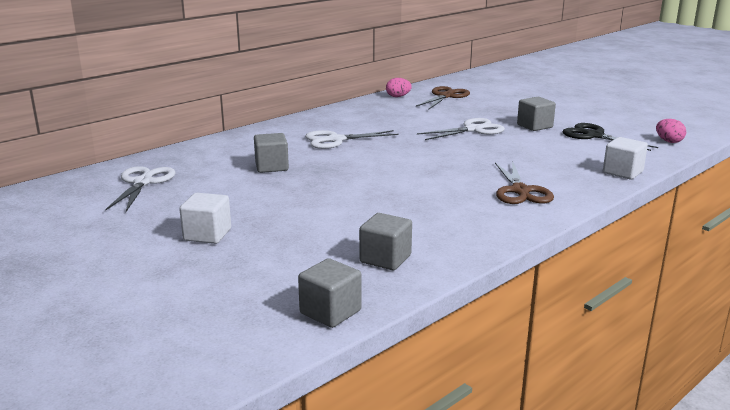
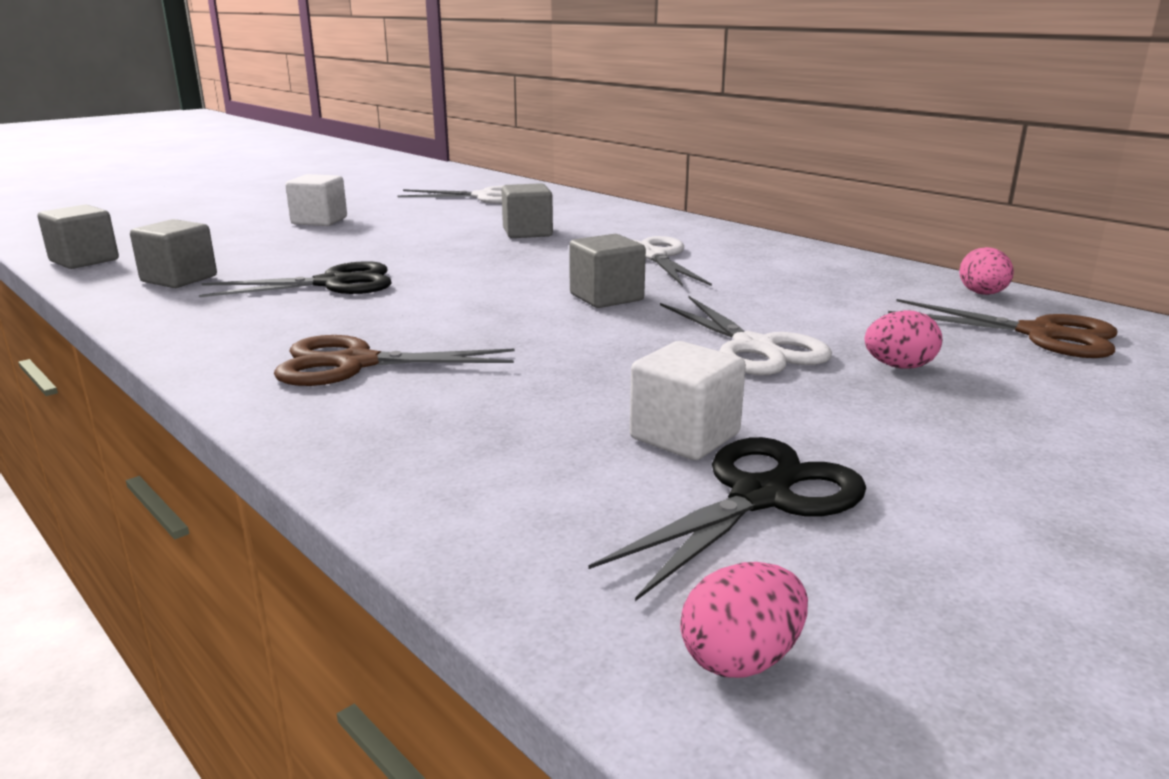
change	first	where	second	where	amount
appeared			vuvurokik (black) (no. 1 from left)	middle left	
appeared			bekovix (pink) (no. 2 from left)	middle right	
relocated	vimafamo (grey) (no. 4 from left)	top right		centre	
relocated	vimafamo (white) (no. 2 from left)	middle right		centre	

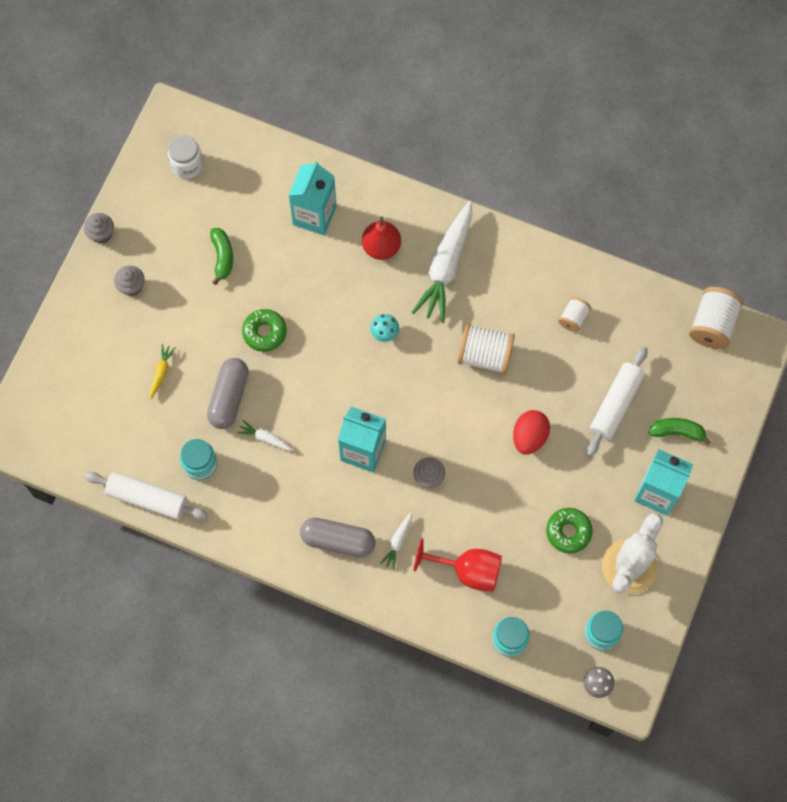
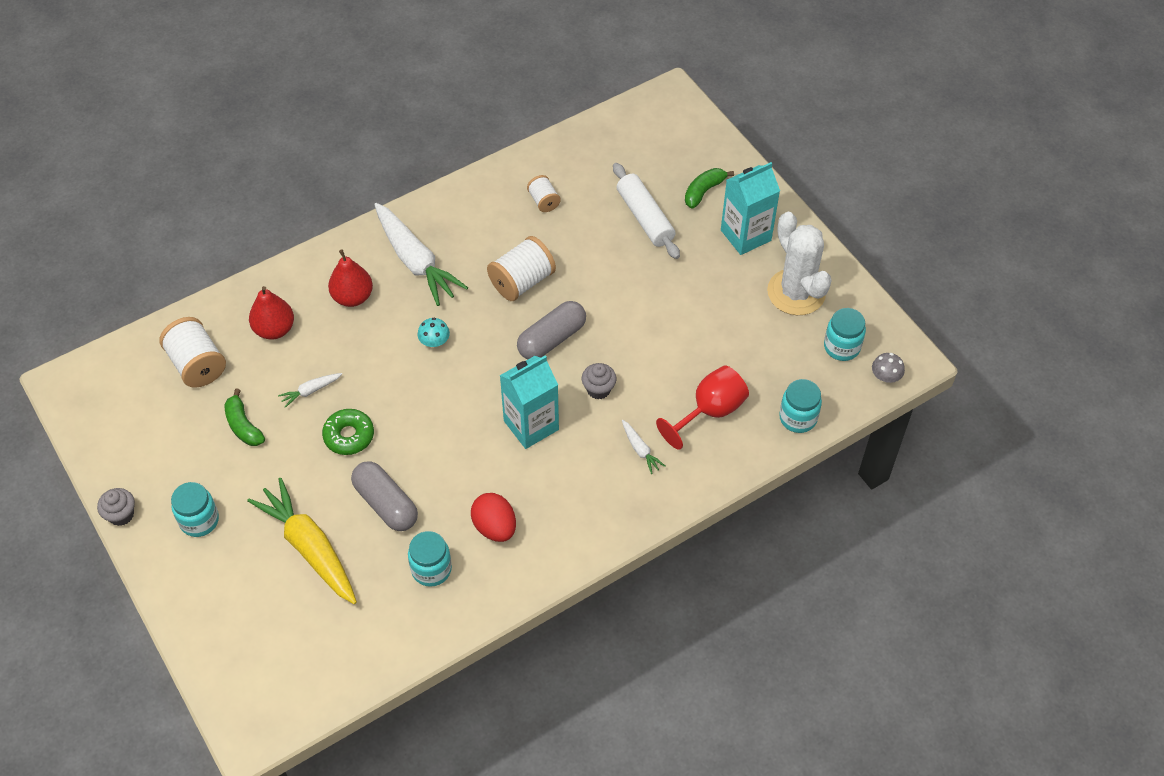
change	first	where	second	where	amount
missing	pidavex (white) (no. 1 from left)	middle left			
missing	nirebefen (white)	top left			
missing	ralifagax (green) (no. 2 from left)	middle right			
relocated	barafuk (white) (no. 1 from left)	centre		middle left	
relocated	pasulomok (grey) (no. 2 from left)	bottom centre		centre	
relocated	bekovix (red)	middle right		centre	
relocated	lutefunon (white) (no. 3 from left in the first image)	middle right	lutefunon (white) (no. 1 from left)	middle left	
exchanged	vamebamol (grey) (no. 2 from left)	middle left	nirebefen (turquoise) (no. 1 from left)	middle left	
exchanged	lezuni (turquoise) (no. 1 from left)	top centre	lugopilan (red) (no. 1 from left)	middle left	
spun	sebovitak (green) (no. 1 from left)	top left		middle left	150 degrees counterclockwise
size	barafuk (yellow)	middle left		bottom left	x2.30

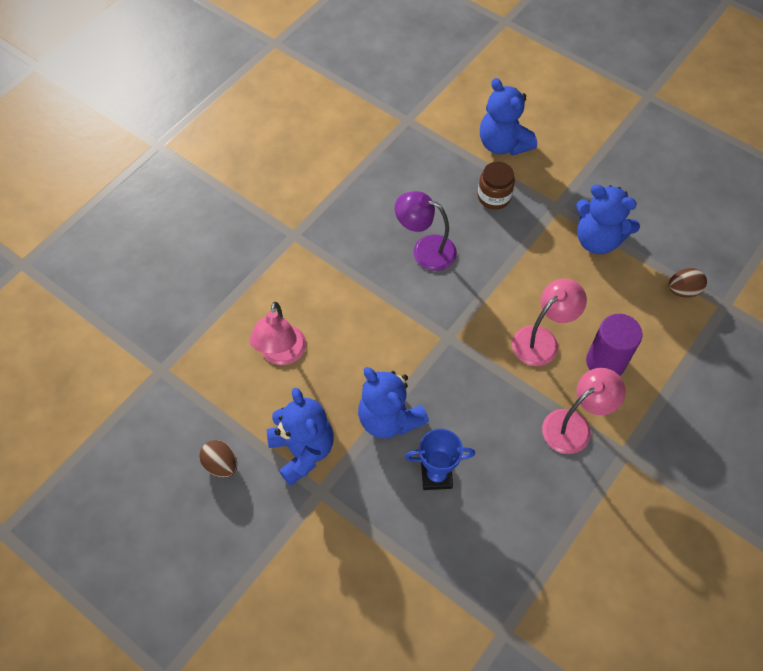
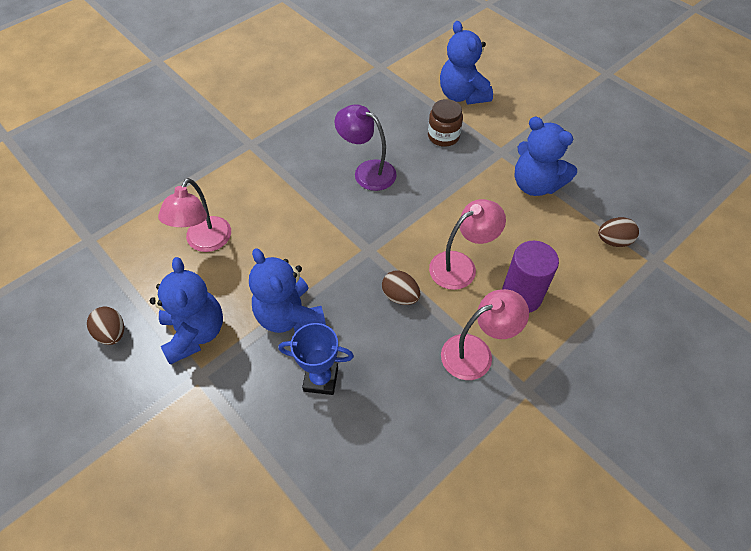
change	first	where	second	where	amount
appeared			bekovix (brown) (no. 2 from left)	centre	

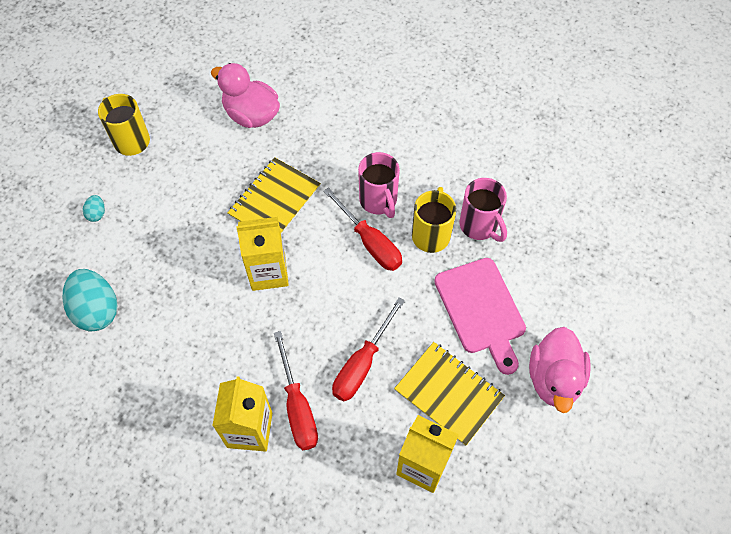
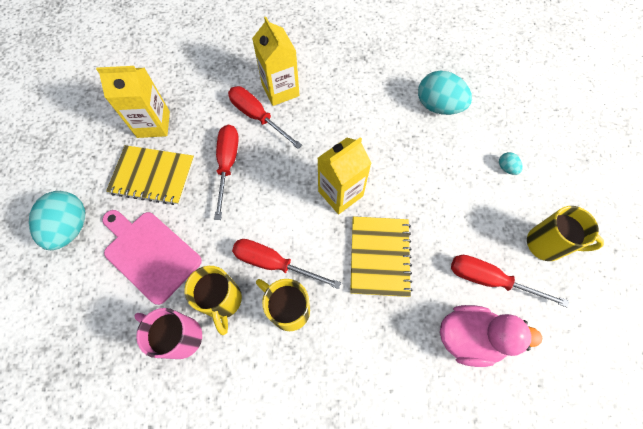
change	first	where	second	where	amount
appeared			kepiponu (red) (no. 4 from left)	middle right	
exchanged	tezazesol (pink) (no. 2 from left)	bottom right	bekovix (turquoise) (no. 1 from left)	middle left	
colour	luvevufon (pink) (no. 1 from left)	centre	luvevufon (yellow) (no. 2 from left)	bottom centre	

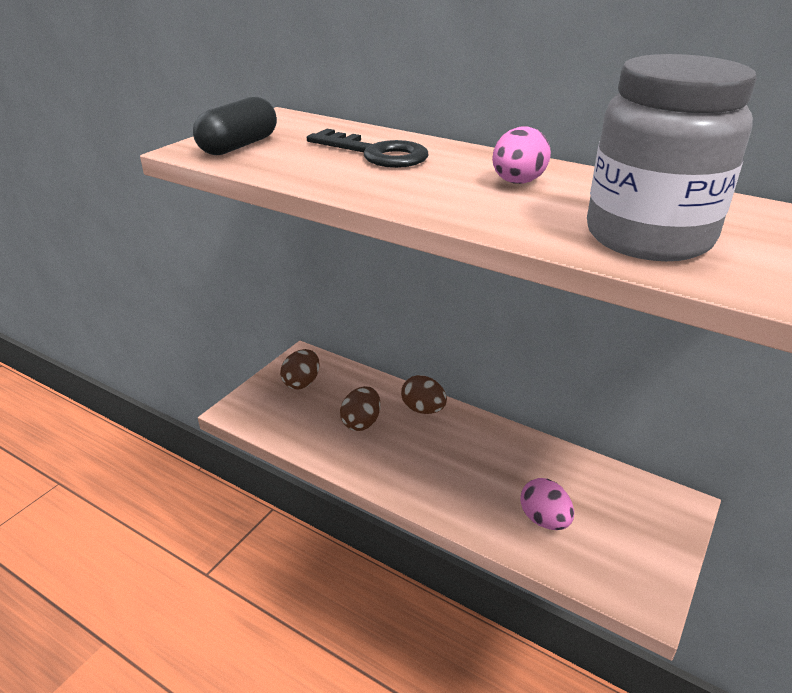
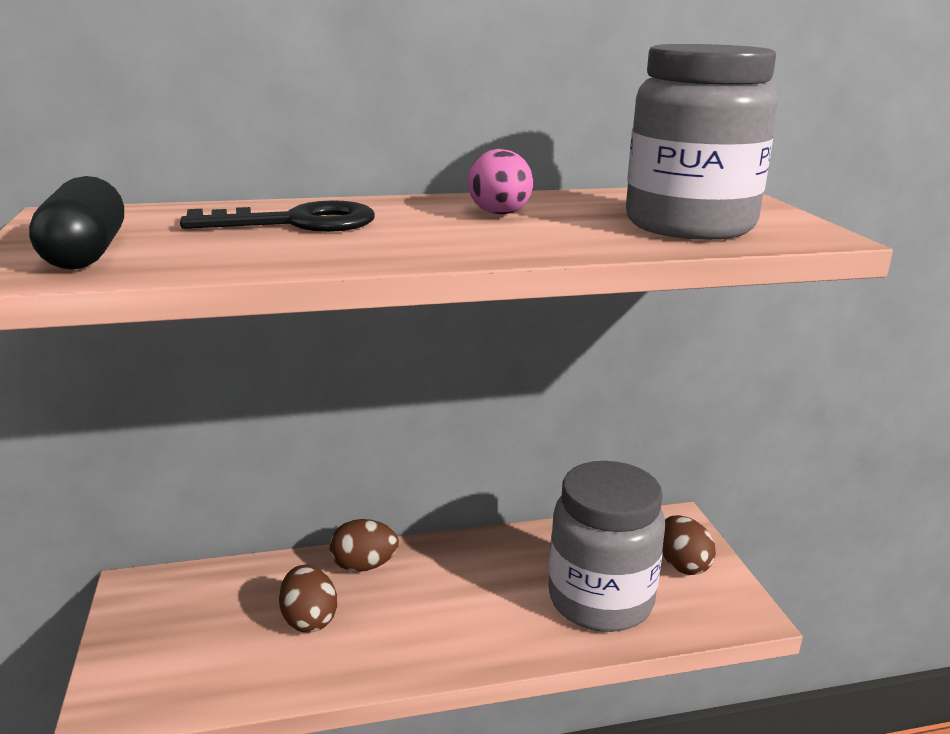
change	first	where	second	where	amount
relocated	bekovix (brown) (no. 1 from left in the first image)	centre	bekovix (brown) (no. 3 from left)	bottom right	
exchanged	bekovix (pink) (no. 2 from left)	bottom right	nirebefen (grey) (no. 1 from left)	bottom centre	

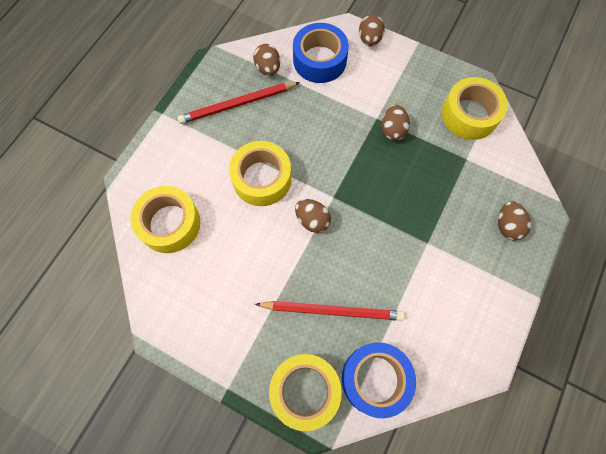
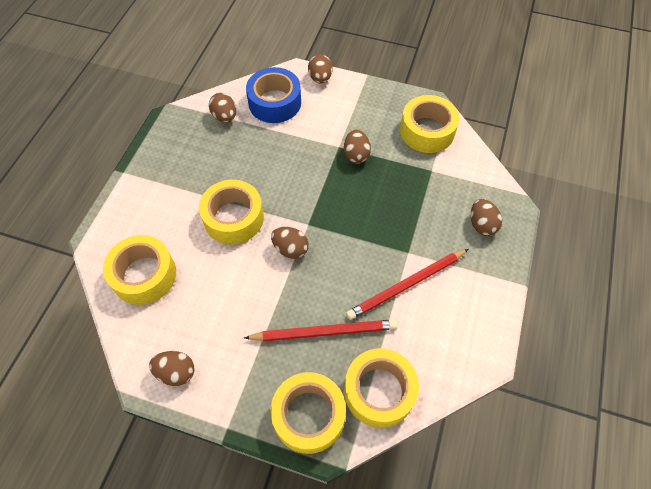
change	first	where	second	where	amount
appeared			bekovix (brown) (no. 1 from left)	bottom left	
relocated	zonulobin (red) (no. 1 from left in the first image)	top centre	zonulobin (red) (no. 2 from left)	centre	
colour	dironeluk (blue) (no. 2 from left)	bottom centre	dironeluk (yellow) (no. 4 from left)	bottom centre	

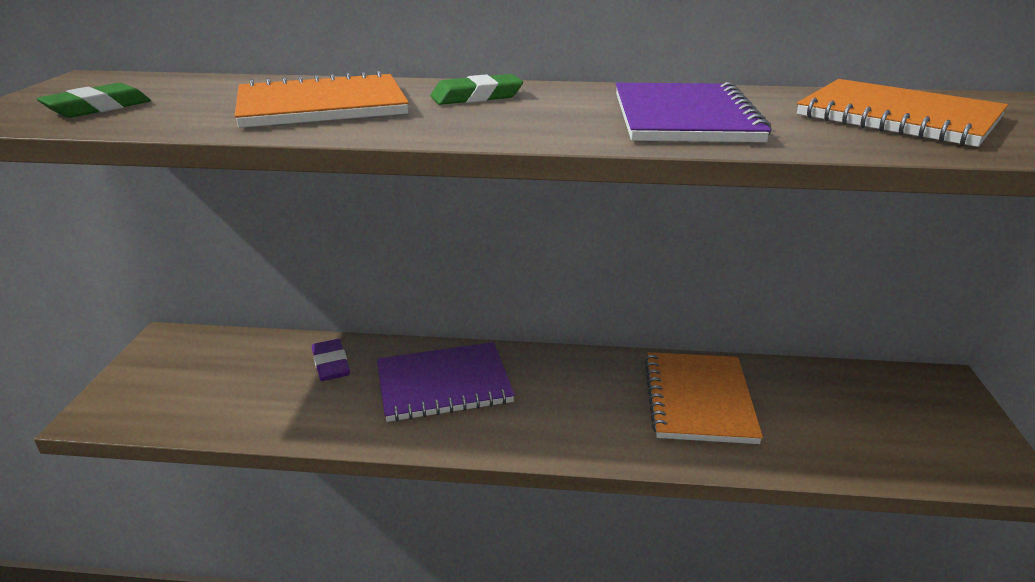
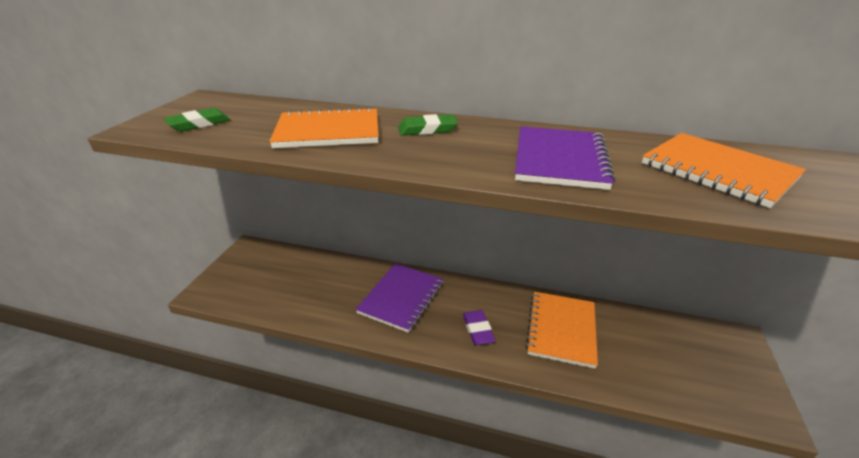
change	first	where	second	where	amount
relocated	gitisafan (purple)	middle left		bottom centre	
spun	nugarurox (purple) (no. 1 from left)	centre		centre	60 degrees counterclockwise

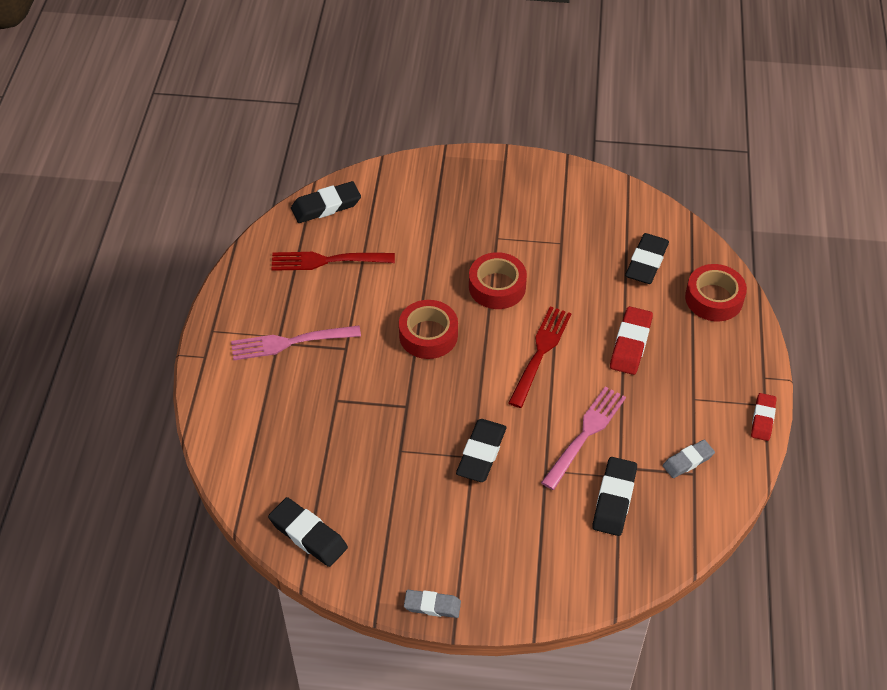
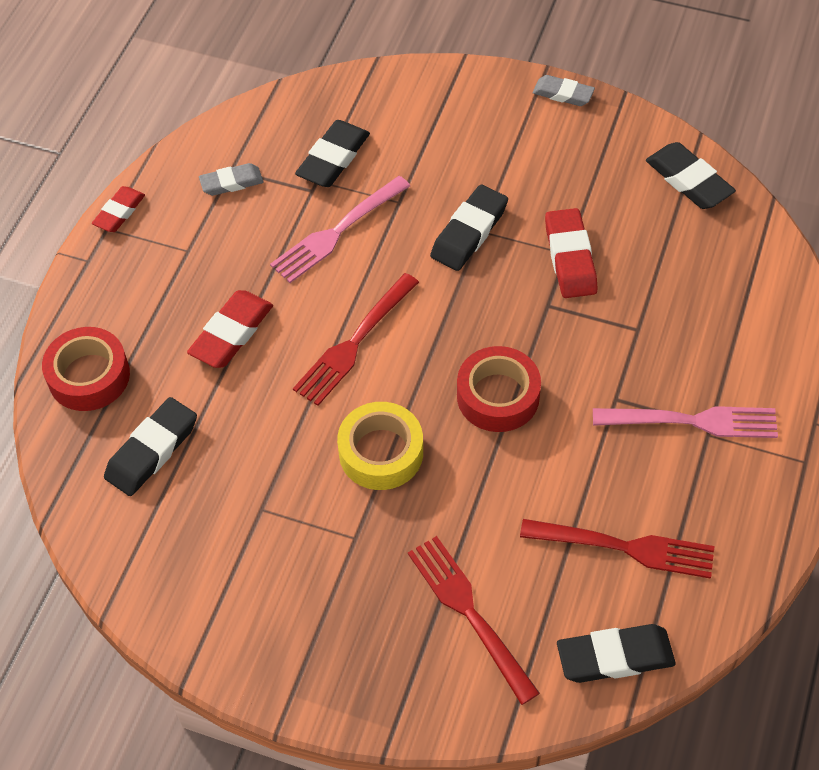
change	first	where	second	where	amount
appeared			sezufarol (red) (no. 2 from left)	bottom centre	
appeared			gitisafan (red) (no. 3 from left)	top right	
colour	dironeluk (red) (no. 2 from left)	centre	dironeluk (yellow)	centre	

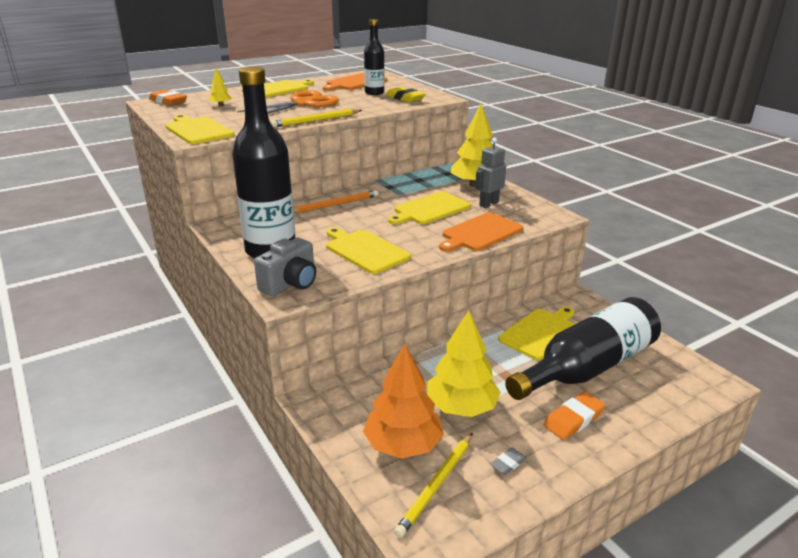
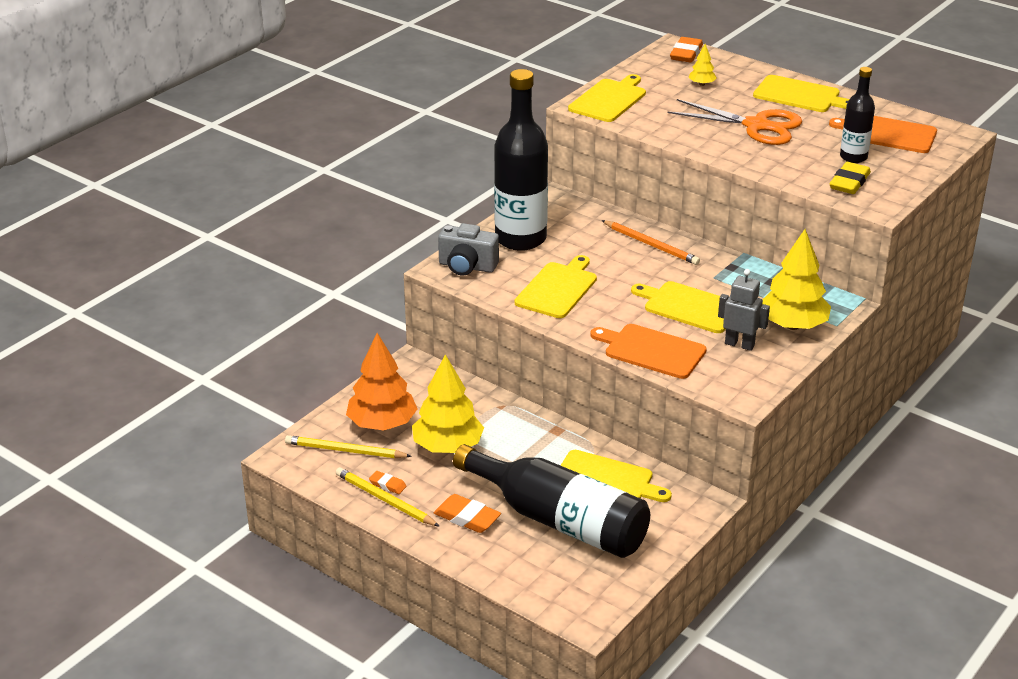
change	first	where	second	where	amount
relocated	zonulobin (yellow) (no. 1 from left in the first image)	top centre	zonulobin (yellow) (no. 2 from left)	bottom centre	
colour	gitisafan (grey)	bottom centre	gitisafan (orange) (no. 1 from left)	bottom centre	

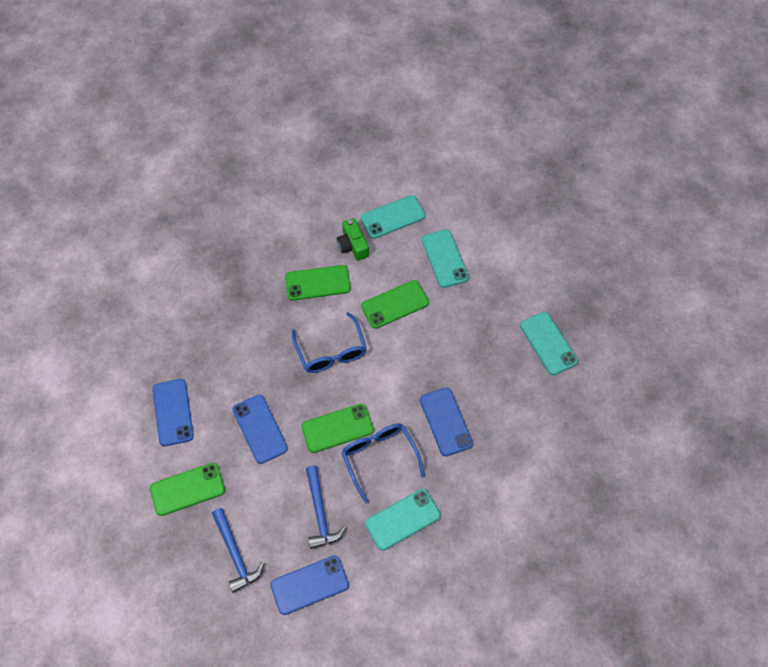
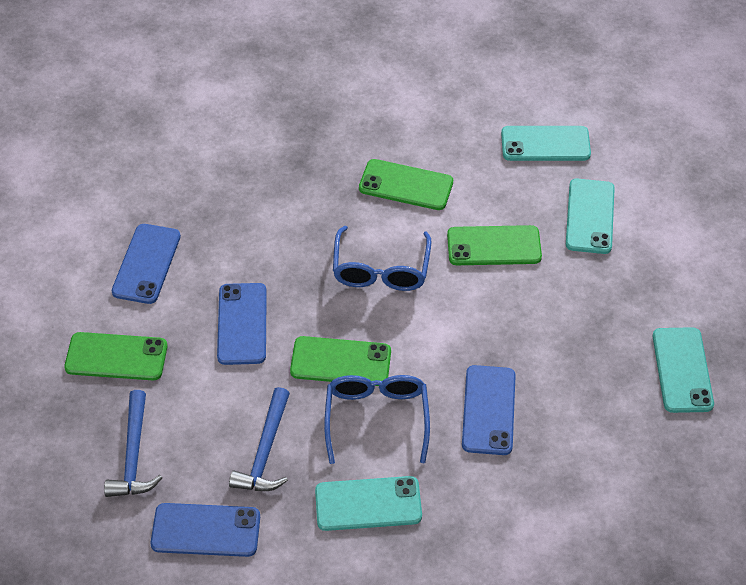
change	first	where	second	where	amount
missing	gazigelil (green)	centre			

